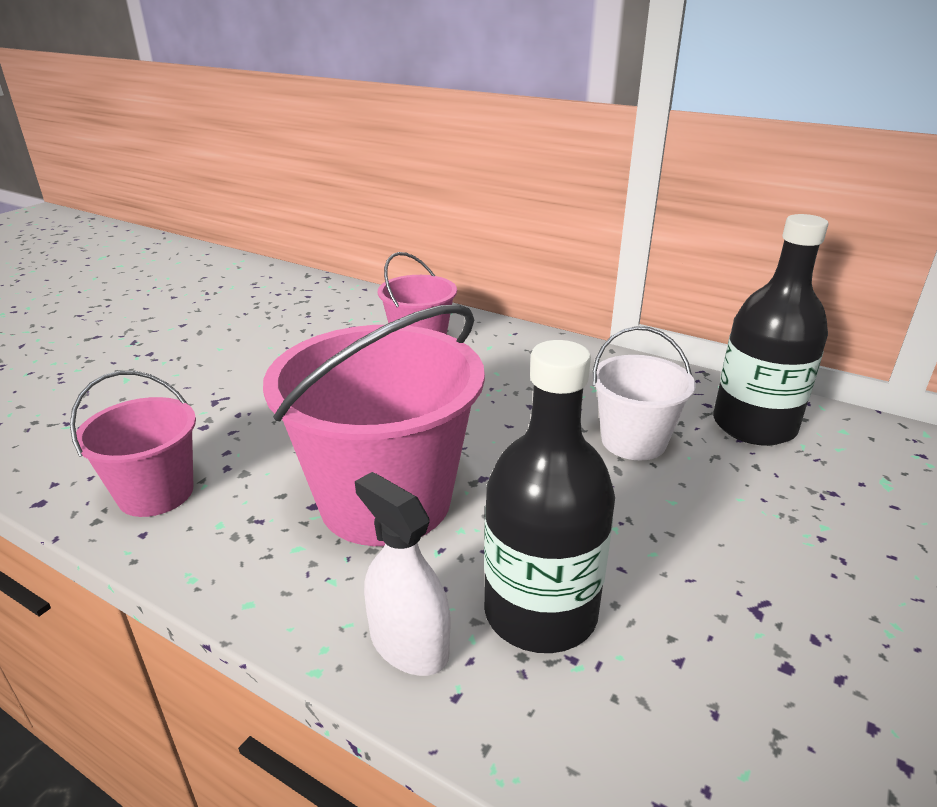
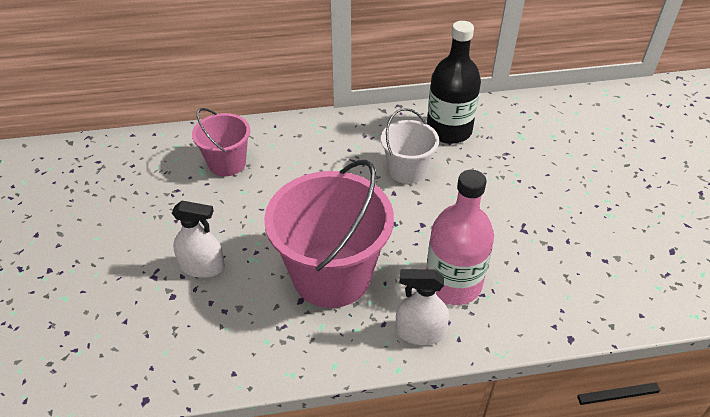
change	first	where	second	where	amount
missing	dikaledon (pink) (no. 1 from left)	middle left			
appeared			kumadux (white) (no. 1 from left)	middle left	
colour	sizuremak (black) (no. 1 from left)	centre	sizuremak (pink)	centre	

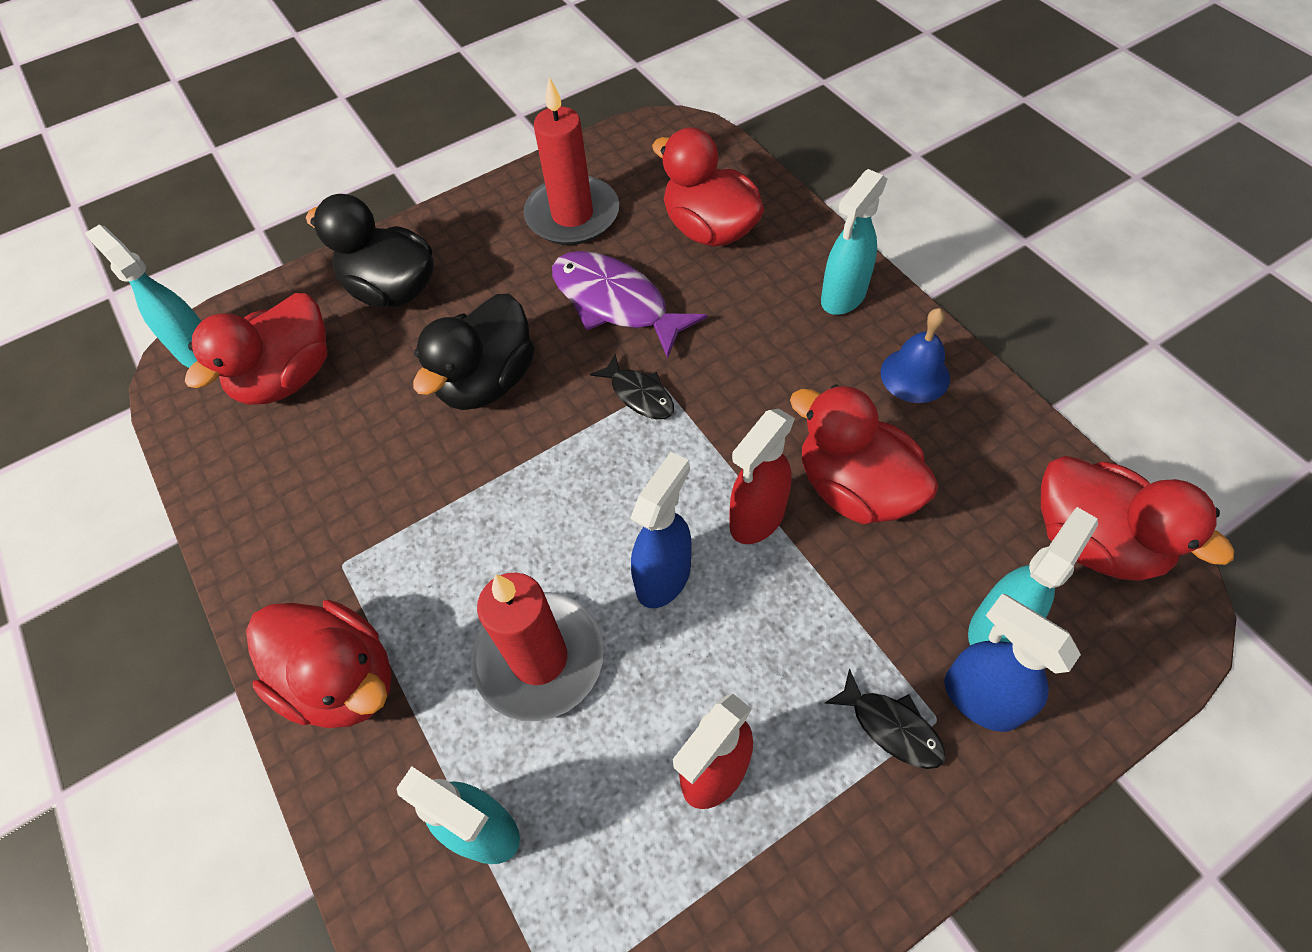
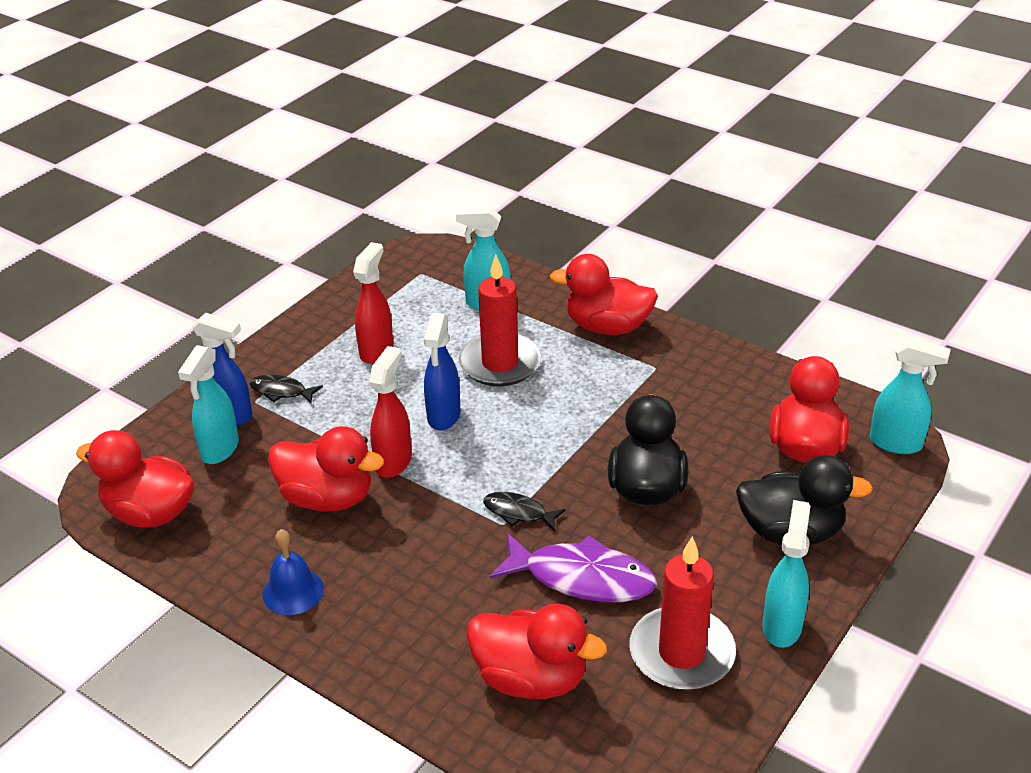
change	first	where	second	where	amount
relocated	kumadux (turquoise) (no. 3 from left)	top centre		bottom right	

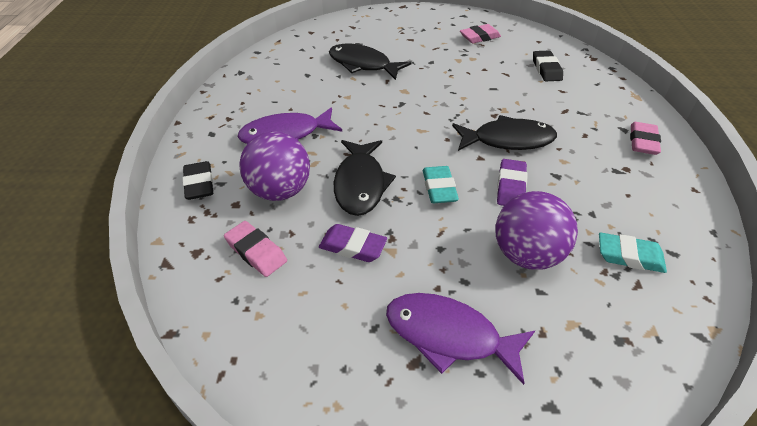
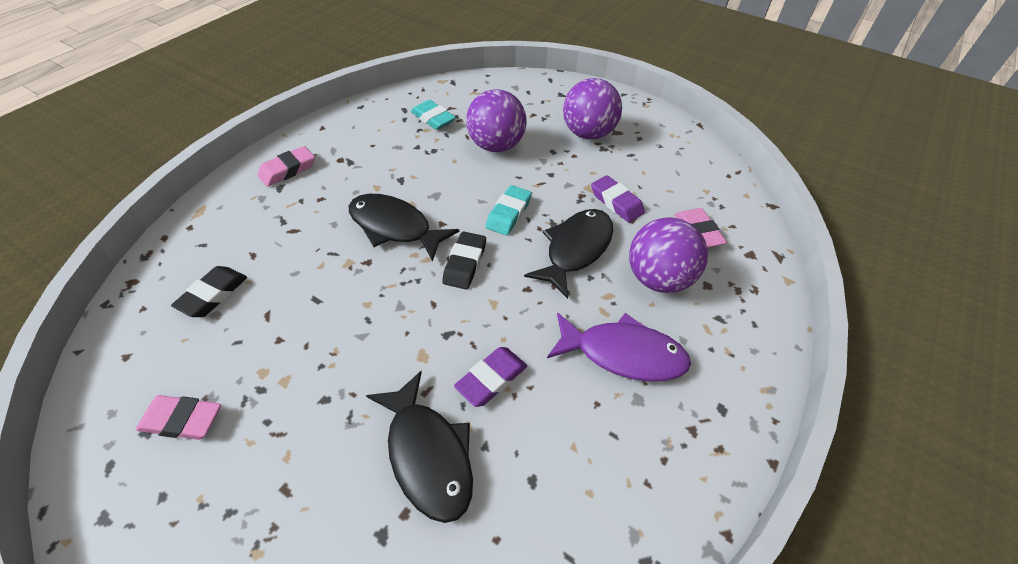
change	first	where	second	where	amount
relocated	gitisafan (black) (no. 1 from left in the first image)	middle left	gitisafan (black) (no. 2 from left)	centre	
relocated	gitisafan (purple) (no. 2 from left in the first image)	middle right	gitisafan (purple) (no. 1 from left)	bottom centre	
exchanged	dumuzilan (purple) (no. 2 from left)	bottom centre	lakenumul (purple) (no. 2 from left)	top centre	

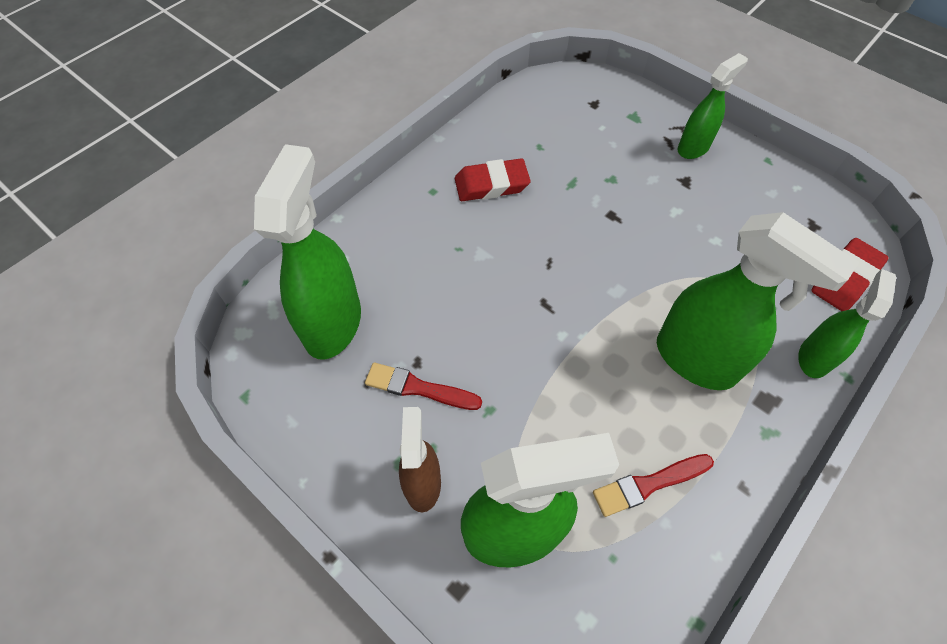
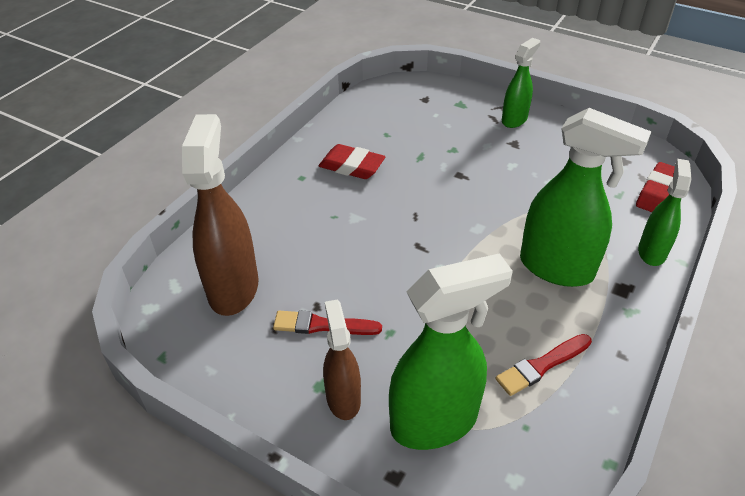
change	first	where	second	where	amount
colour	kumadux (green) (no. 1 from left)	middle left	kumadux (brown) (no. 1 from left)	middle left	
spun	gitisafan (red) (no. 1 from left)	top centre		top centre	45 degrees clockwise

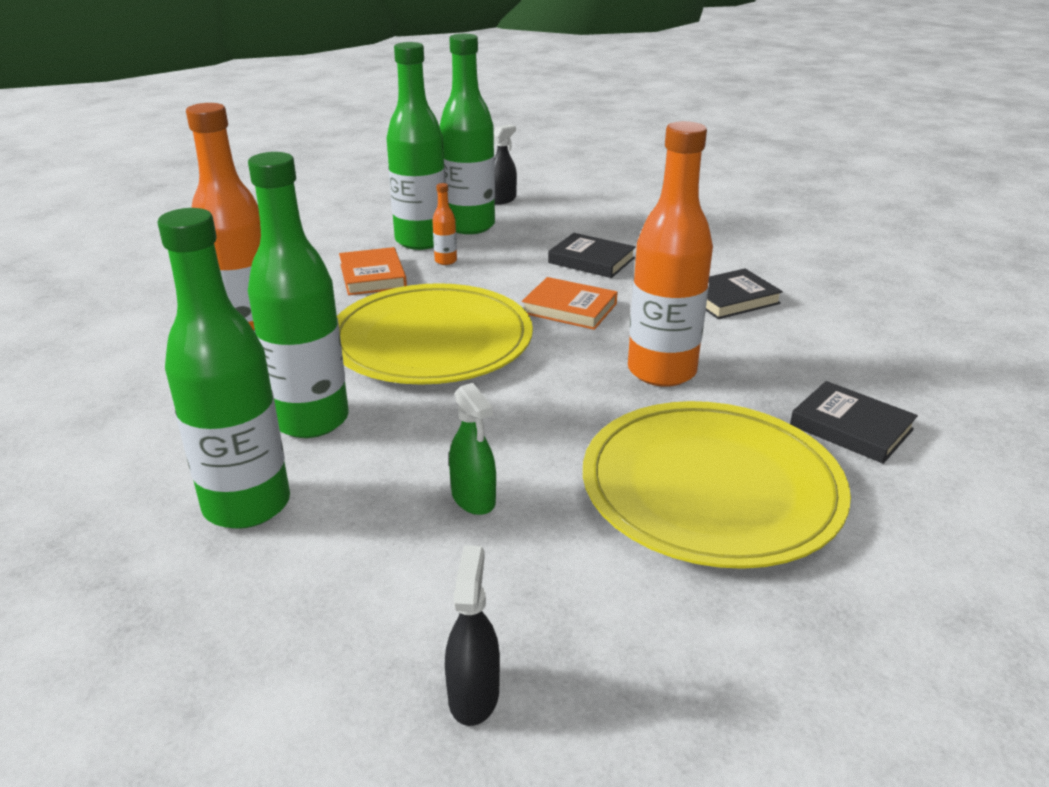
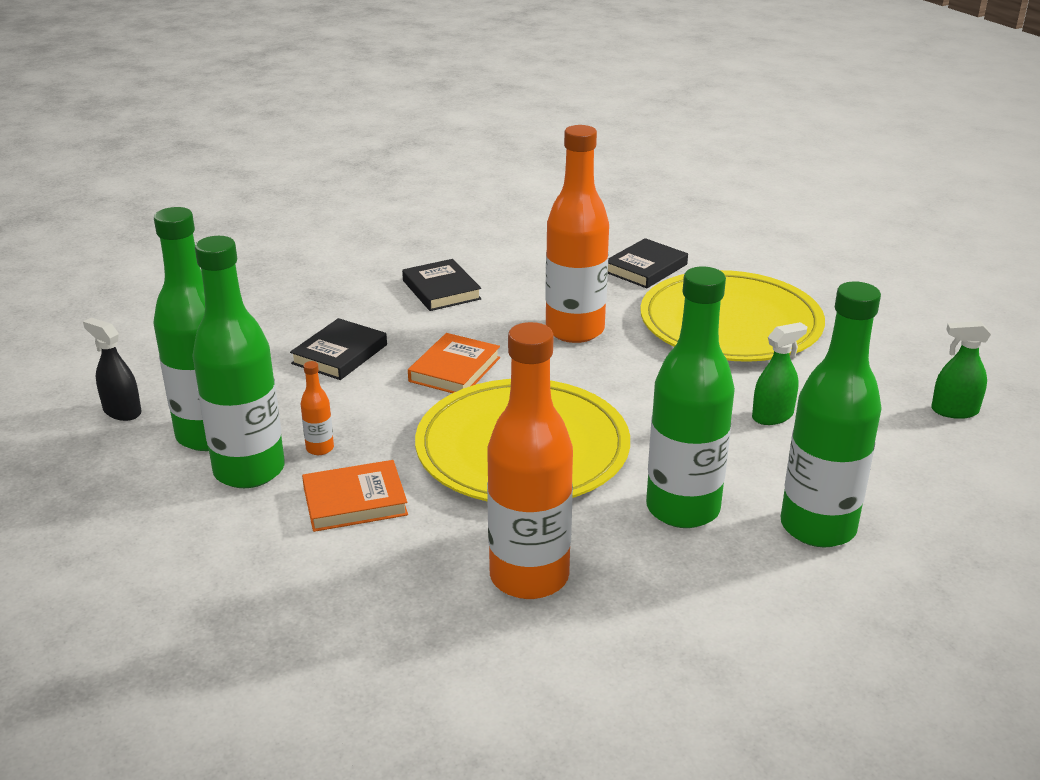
change	first	where	second	where	amount
colour	kumadux (black) (no. 1 from left)	bottom centre	kumadux (green) (no. 2 from left)	middle right	

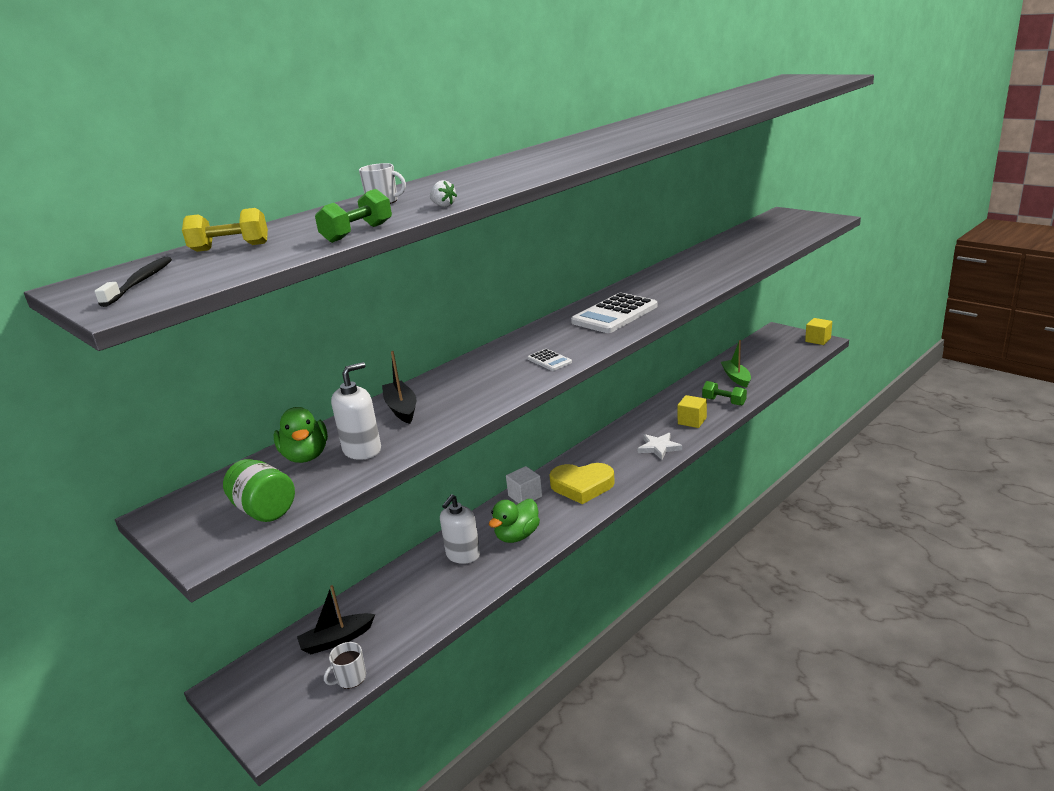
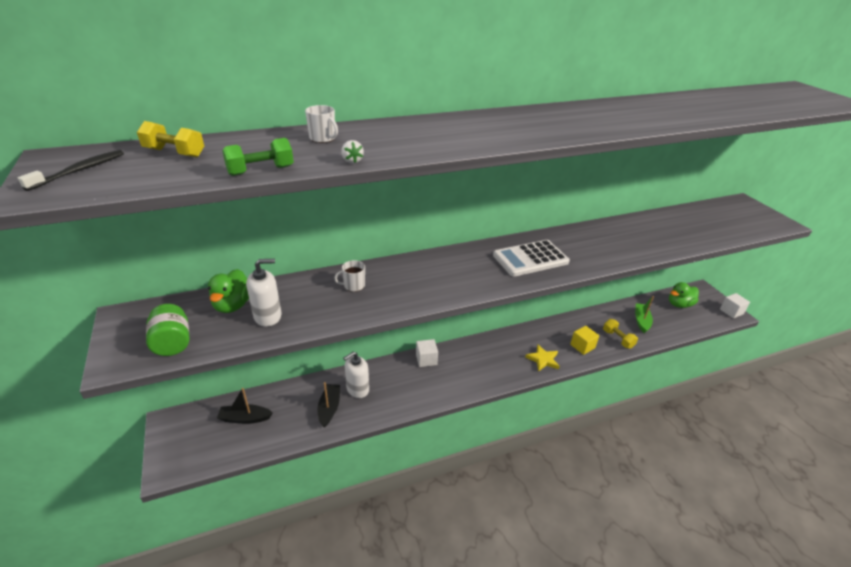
change	first	where	second	where	amount
missing	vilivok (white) (no. 1 from left)	centre			
missing	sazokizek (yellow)	centre			
relocated	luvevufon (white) (no. 1 from left in the first image)	bottom left	luvevufon (white) (no. 2 from left)	centre	
relocated	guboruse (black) (no. 2 from left)	centre		bottom centre	
relocated	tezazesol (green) (no. 2 from left)	centre		middle right	
colour	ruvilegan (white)	centre	ruvilegan (yellow)	centre	
colour	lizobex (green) (no. 2 from left)	middle right	lizobex (yellow) (no. 2 from left)	middle right	
colour	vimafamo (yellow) (no. 2 from left)	middle right	vimafamo (white) (no. 2 from left)	middle right	

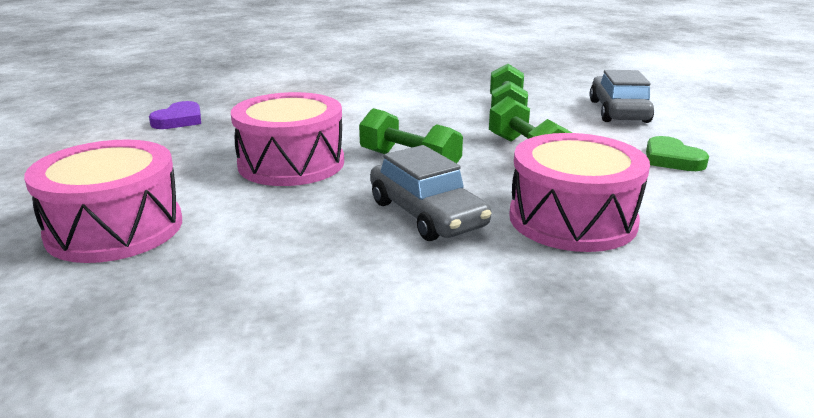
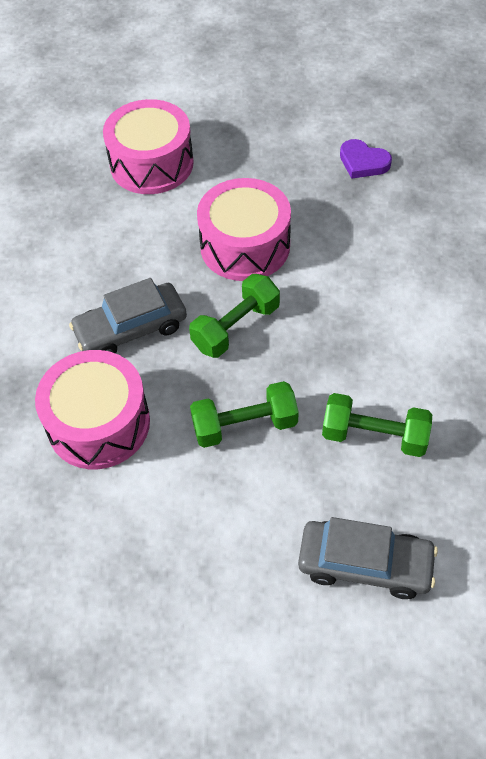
change	first	where	second	where	amount
missing	sazokizek (green)	middle right			

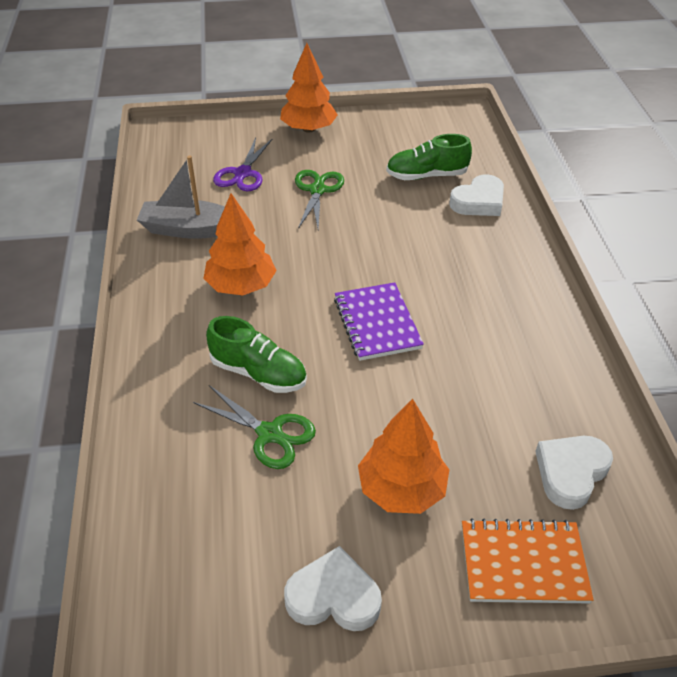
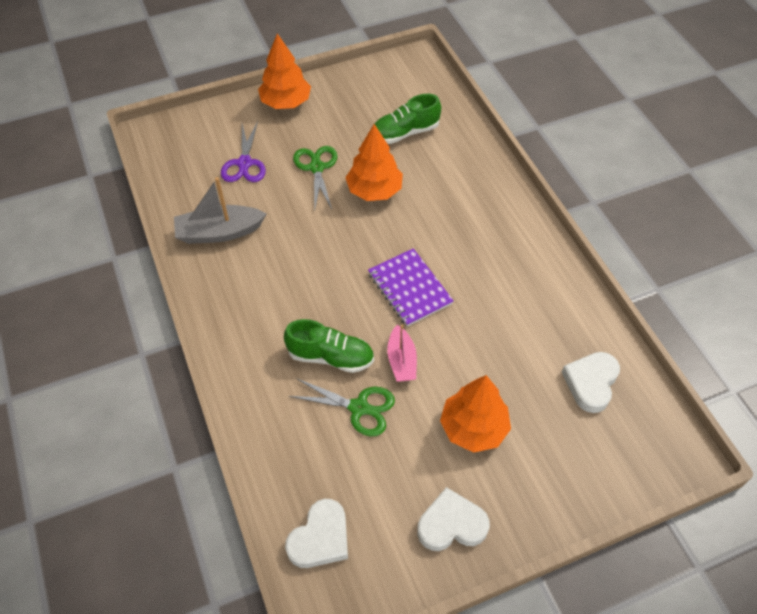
change	first	where	second	where	amount
missing	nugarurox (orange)	bottom right			
appeared			guboruse (pink)	centre	
relocated	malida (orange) (no. 1 from left in the first image)	centre	malida (orange) (no. 2 from left)	top centre	
relocated	sazokizek (white) (no. 2 from left in the first image)	top right	sazokizek (white) (no. 1 from left)	bottom centre	

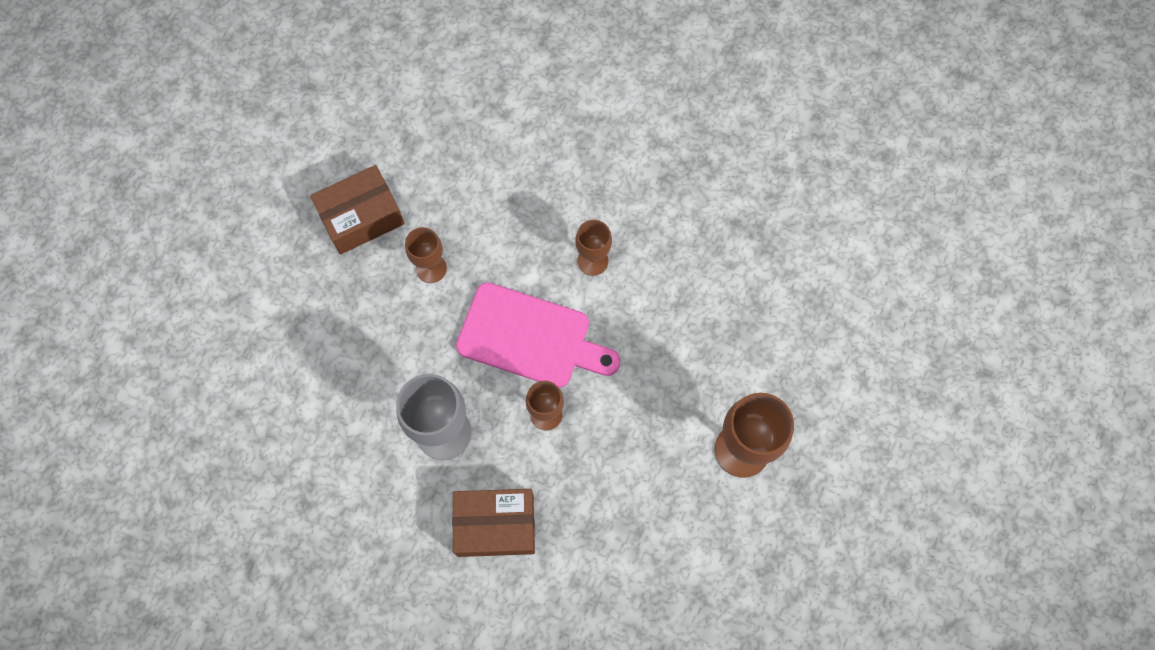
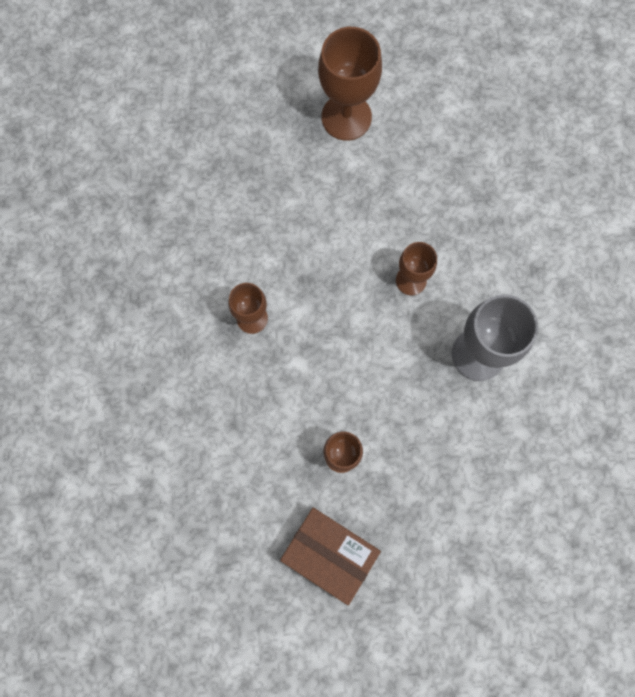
change	first	where	second	where	amount
missing	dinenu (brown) (no. 2 from left)	bottom centre			
missing	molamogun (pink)	centre			

